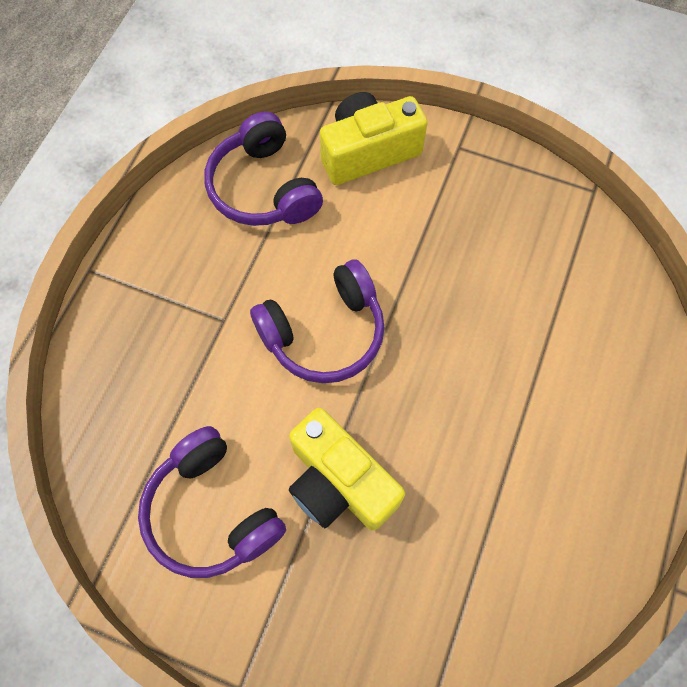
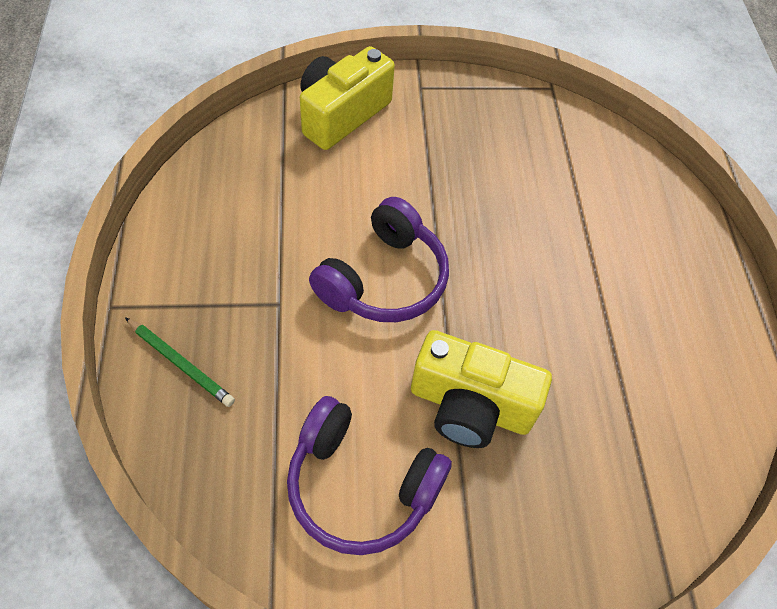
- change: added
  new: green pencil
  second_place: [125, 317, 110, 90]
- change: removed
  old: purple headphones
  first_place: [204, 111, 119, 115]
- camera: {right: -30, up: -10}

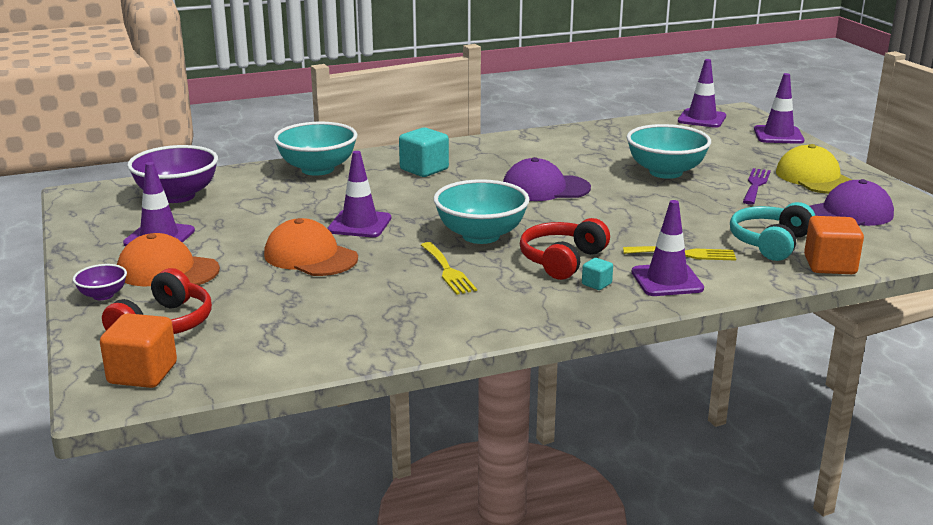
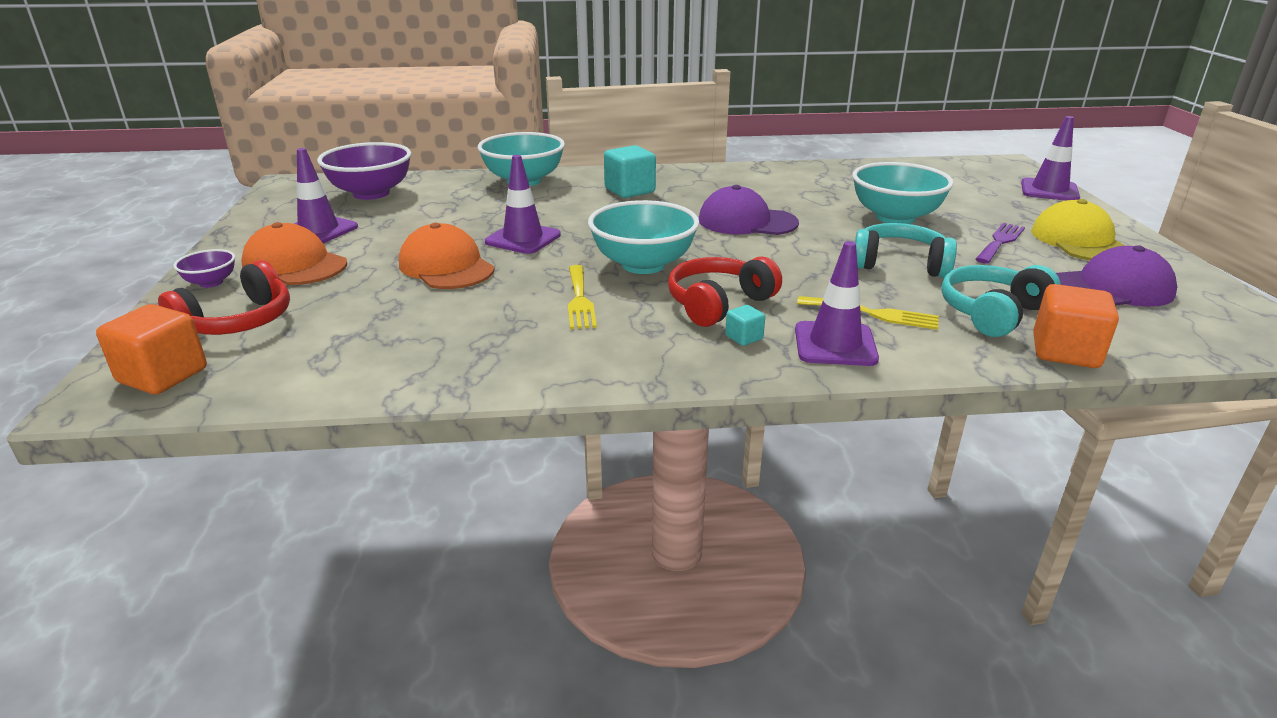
- change: added
  new: turquoise headphones
  second_place: [855, 223, 102, 55]
- change: removed
  old: purple traffic cone
  first_place: [678, 59, 48, 69]
- camera: {right: 15, up: 5}

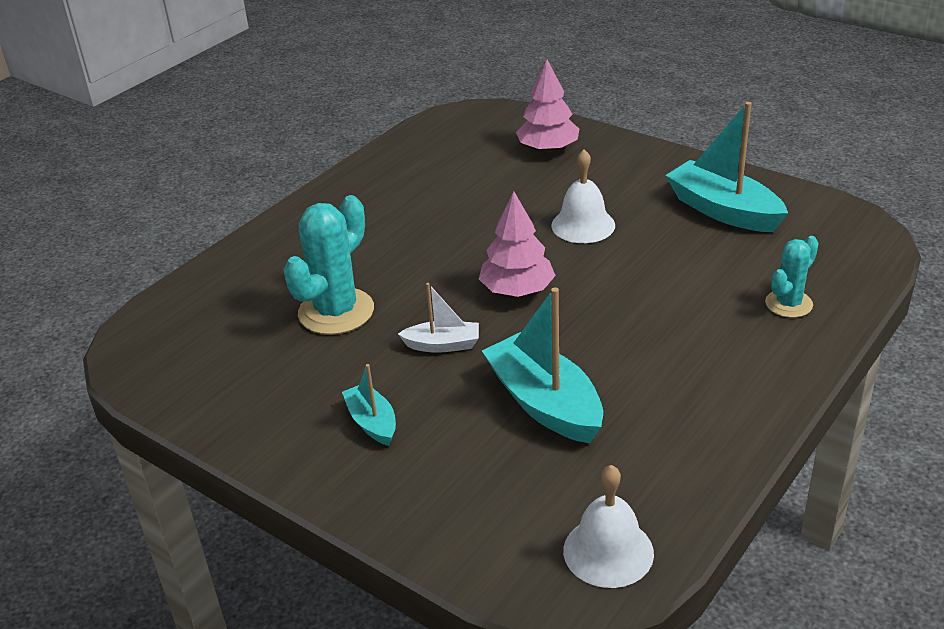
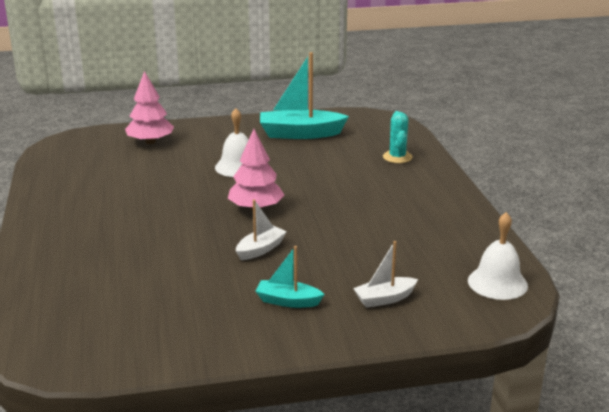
- change: added
  new: white boat
  second_place: [353, 241, 65, 67]
- change: removed
  old: turquoise cactus
  first_place: [283, 195, 91, 140]
- change: removed
  old: turquoise boat
  first_place: [482, 287, 121, 156]
- camera: {right: -50, up: -10}

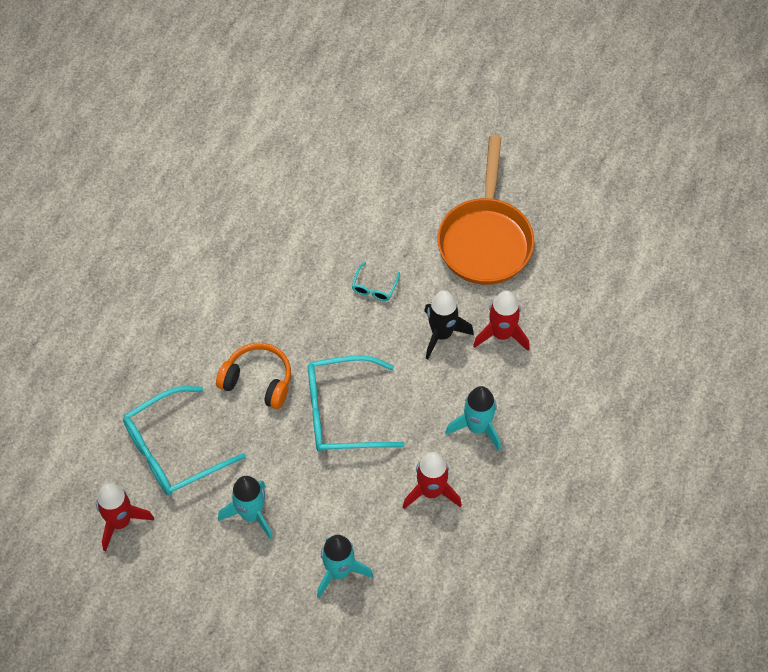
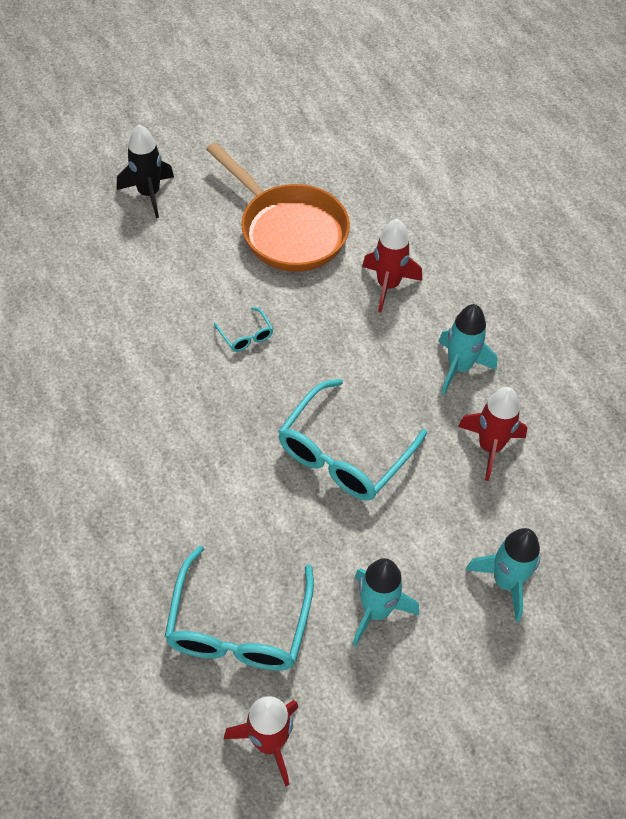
- change: moved
  old: black rocket
  first_place: [424, 290, 50, 69]
  second_place: [117, 124, 57, 94]
- change: removed
  old: orange headphones
  first_place: [216, 343, 75, 66]
- camera: {right: -50, up: -5}

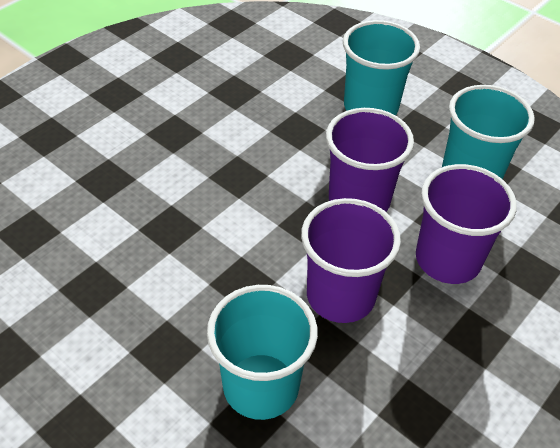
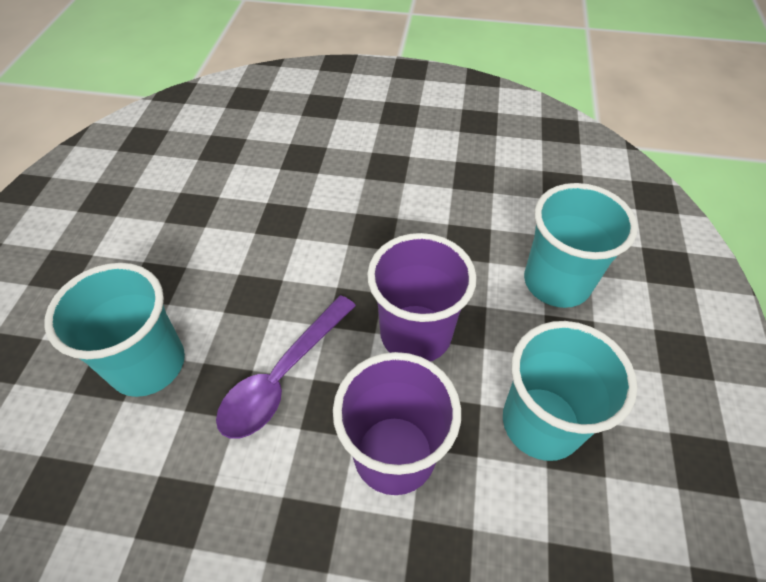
- change: replaced
  old: purple cup
  new: purple spoon
  first_place: [301, 198, 100, 125]
  second_place: [216, 295, 140, 144]
- camera: {right: 60, up: 5}

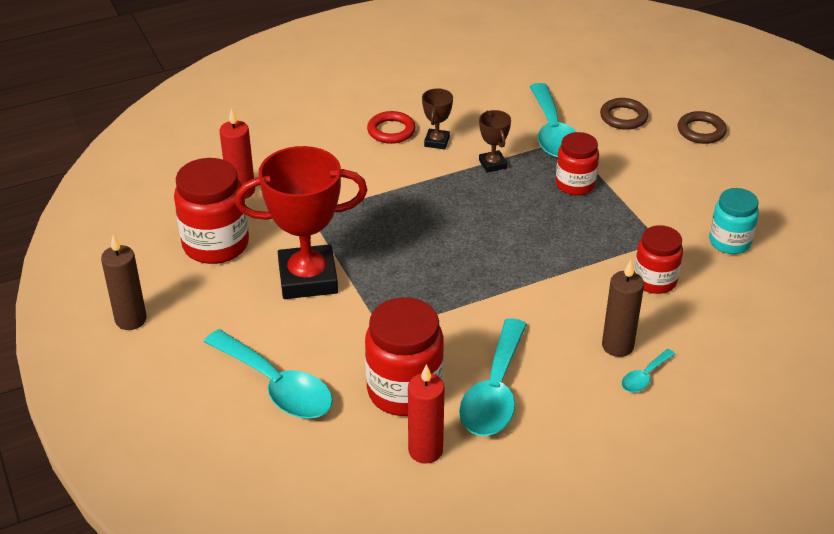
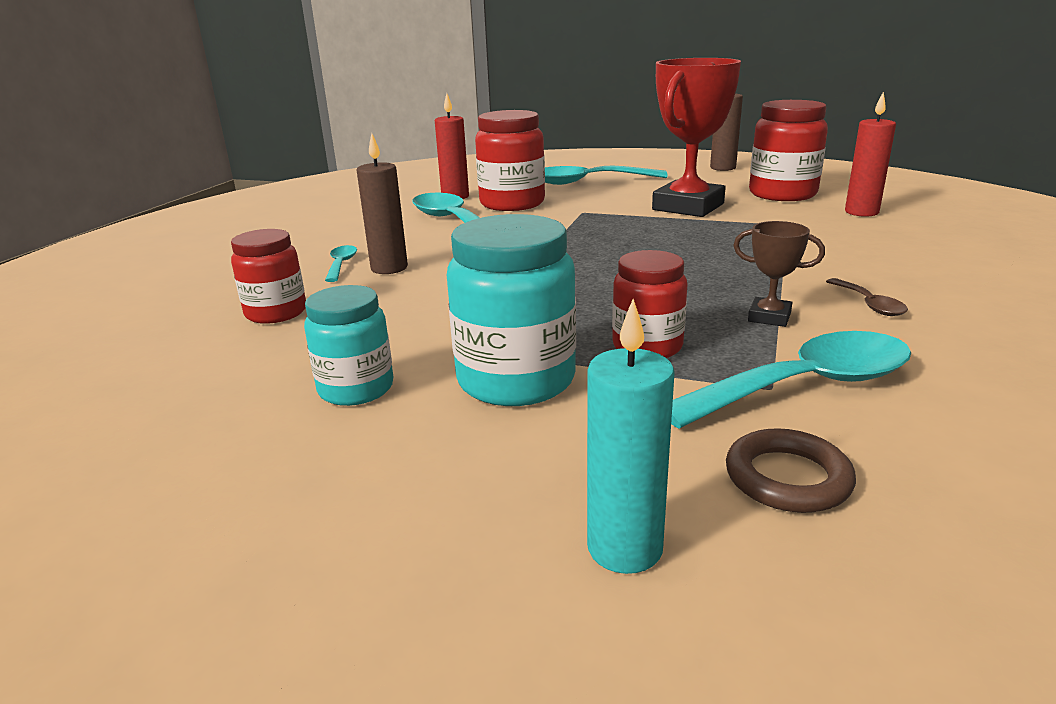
- change: moved
  old: red jar
  first_place: [634, 225, 49, 69]
  second_place: [231, 229, 75, 95]
- change: added
  new: turquoise jar
  second_place: [447, 214, 129, 192]
- change: replaced
  old: brown ring
  new: turquoise candle
  first_place: [678, 111, 49, 33]
  second_place: [587, 299, 88, 275]
- change: turned
  old: turquoise spoon
  first_place: [530, 83, 47, 75]
  second_place: [671, 331, 240, 97]
  degrees: 120
- change: replaced
  old: brown trophy
  new: brown spoon
  first_place: [422, 88, 31, 61]
  second_place: [826, 278, 82, 38]
- change: removed
  old: red ring
  first_place: [367, 111, 49, 33]
- camera: {right: 135, up: -15}

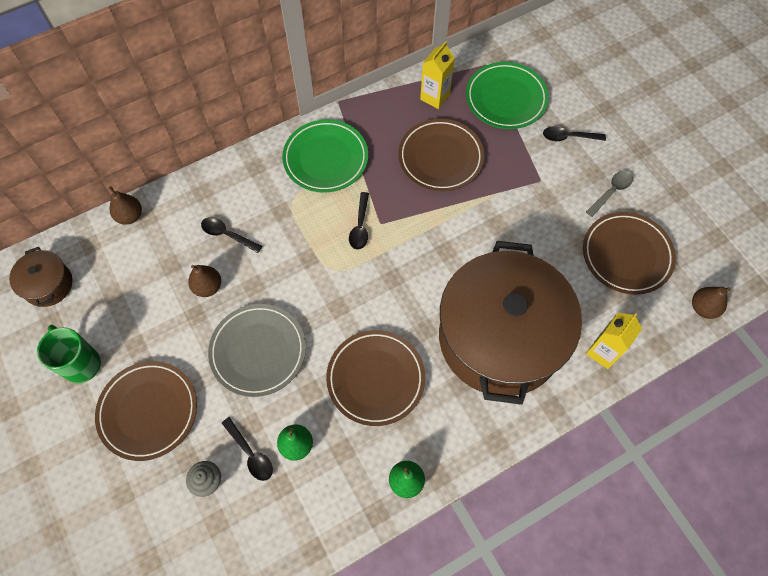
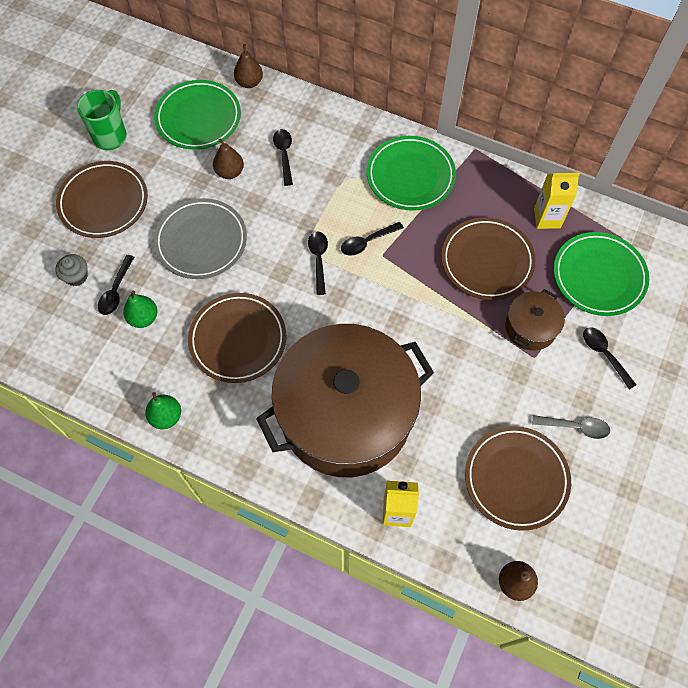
- change: added
  new: green plate
  second_place: [154, 80, 87, 70]
- change: added
  new: black spoon
  second_place: [308, 231, 20, 64]
- change: moved
  old: brown pot
  first_place: [9, 247, 64, 60]
  second_place: [505, 289, 60, 62]
- camera: {right: 55, up: 0}

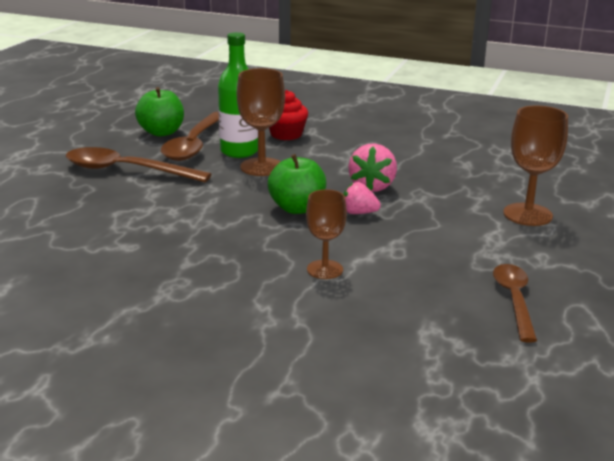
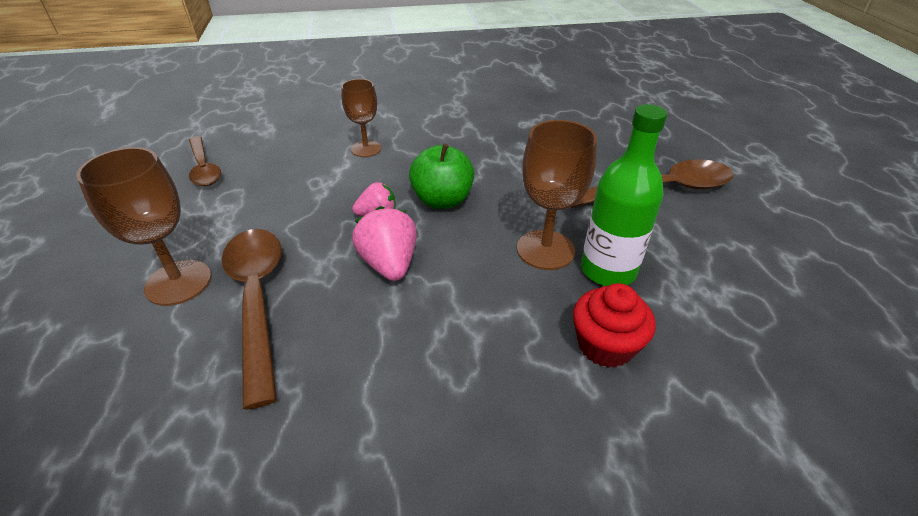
- change: moved
  old: brown spoon
  first_place: [161, 112, 58, 49]
  second_place: [222, 229, 60, 180]
- change: removed
  old: green apple
  first_place: [135, 87, 49, 49]
- camera: {right: 150, up: 15}

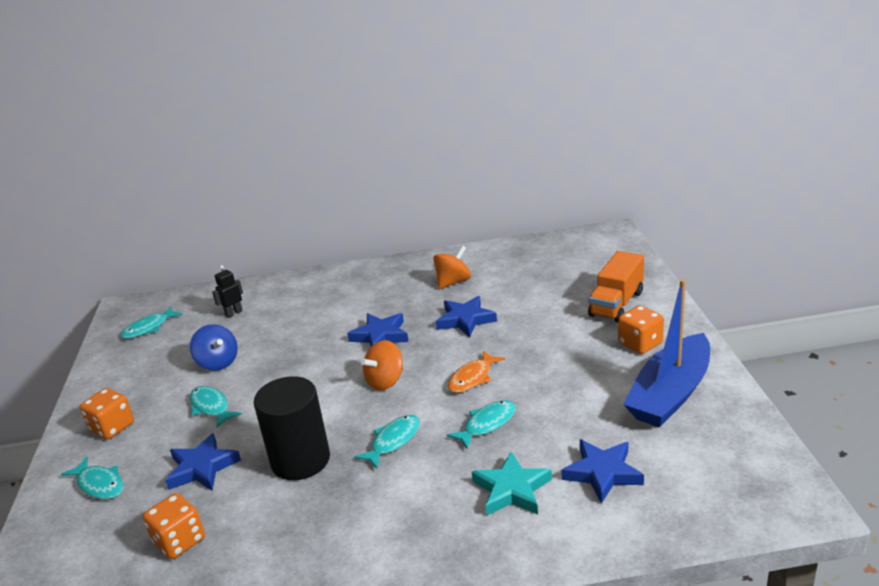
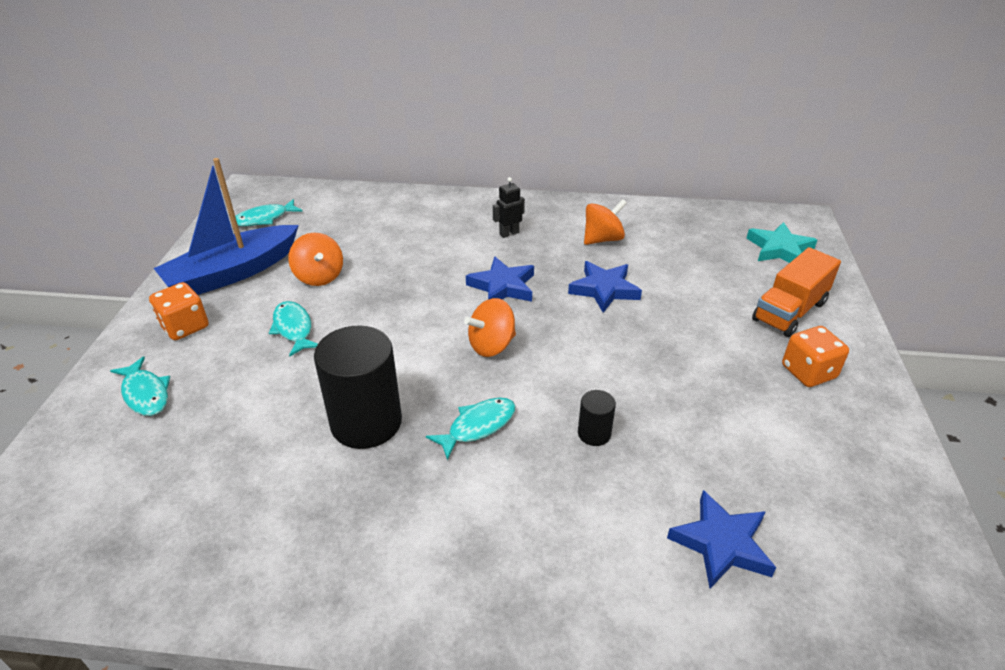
- change: moved
  old: blue boat
  first_place: [623, 279, 87, 148]
  second_place: [153, 158, 146, 137]
- change: recoloured
  old: blue spinning top
  new: orange spinning top
  first_place: [190, 324, 48, 47]
  second_place: [288, 233, 55, 53]
- change: moved
  old: black robot
  first_place: [212, 265, 31, 53]
  second_place: [493, 177, 32, 61]
- change: replaced
  old: turquoise fish
  new: black cylinder
  first_place: [447, 400, 69, 49]
  second_place: [578, 390, 38, 56]
- change: moved
  old: turquoise star
  first_place: [472, 451, 80, 64]
  second_place: [746, 222, 71, 41]
- change: removed
  old: orange dice
  first_place: [143, 493, 62, 66]
- change: removed
  old: blue star
  first_place: [165, 433, 76, 58]
- change: removed
  old: orange fish
  first_place: [448, 350, 57, 43]
- camera: {right: 10, up: 10}

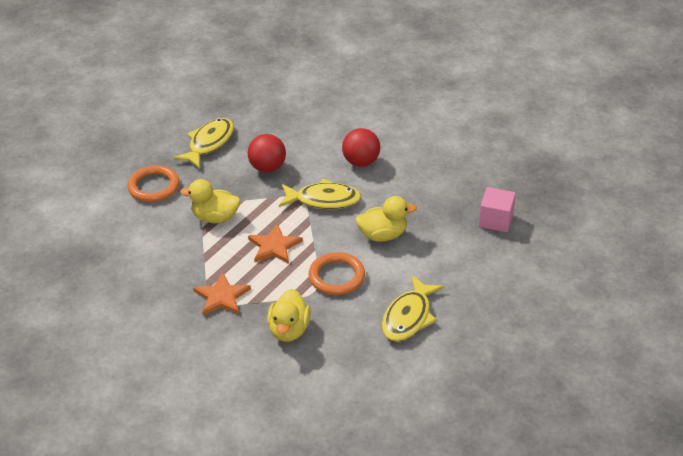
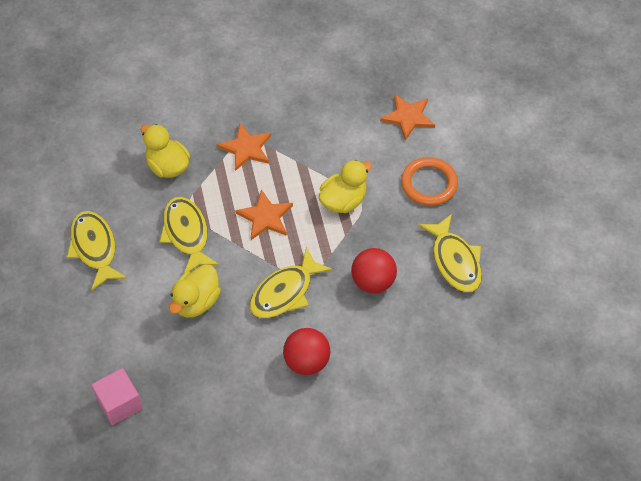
- change: replaced
  old: orange ring
  new: yellow fish
  first_place: [309, 252, 56, 43]
  second_place: [159, 197, 60, 76]
- change: added
  new: orange star
  second_place: [380, 94, 55, 46]
- camera: {right: 130, up: 15}

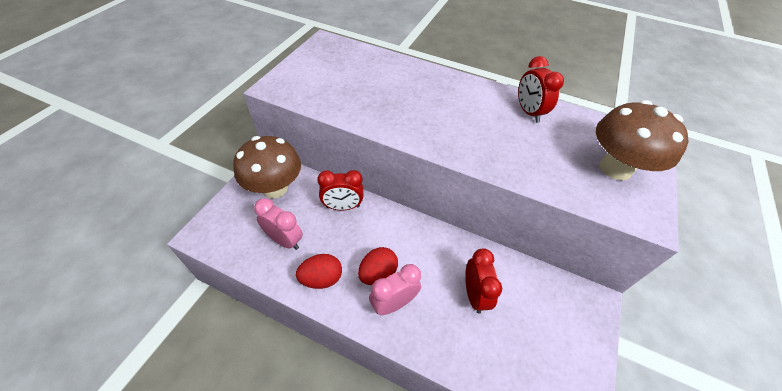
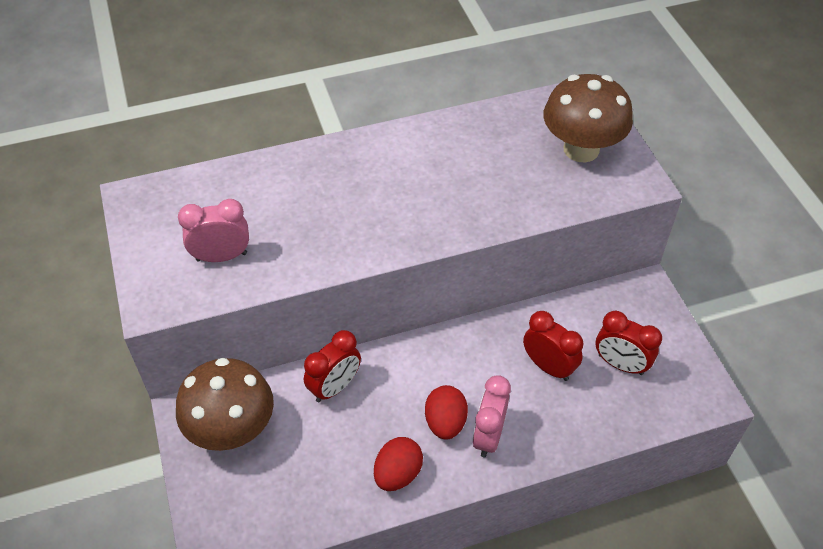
- change: moved
  old: pink clock
  first_place: [254, 198, 49, 52]
  second_place: [178, 199, 71, 63]
- change: moved
  old: red clock
  first_place: [518, 56, 46, 67]
  second_place: [596, 311, 66, 64]
- camera: {right: -40, up: 0}

